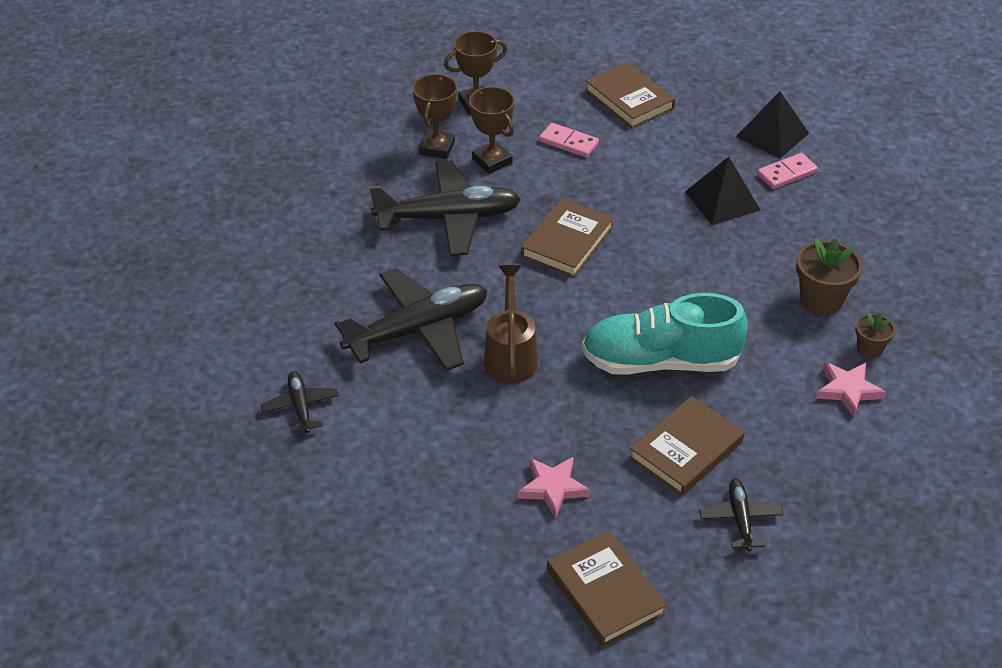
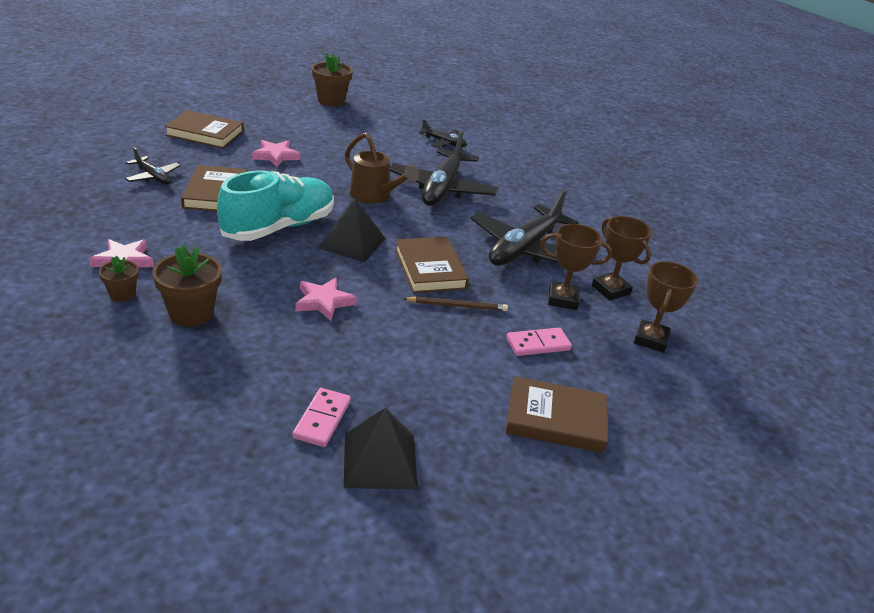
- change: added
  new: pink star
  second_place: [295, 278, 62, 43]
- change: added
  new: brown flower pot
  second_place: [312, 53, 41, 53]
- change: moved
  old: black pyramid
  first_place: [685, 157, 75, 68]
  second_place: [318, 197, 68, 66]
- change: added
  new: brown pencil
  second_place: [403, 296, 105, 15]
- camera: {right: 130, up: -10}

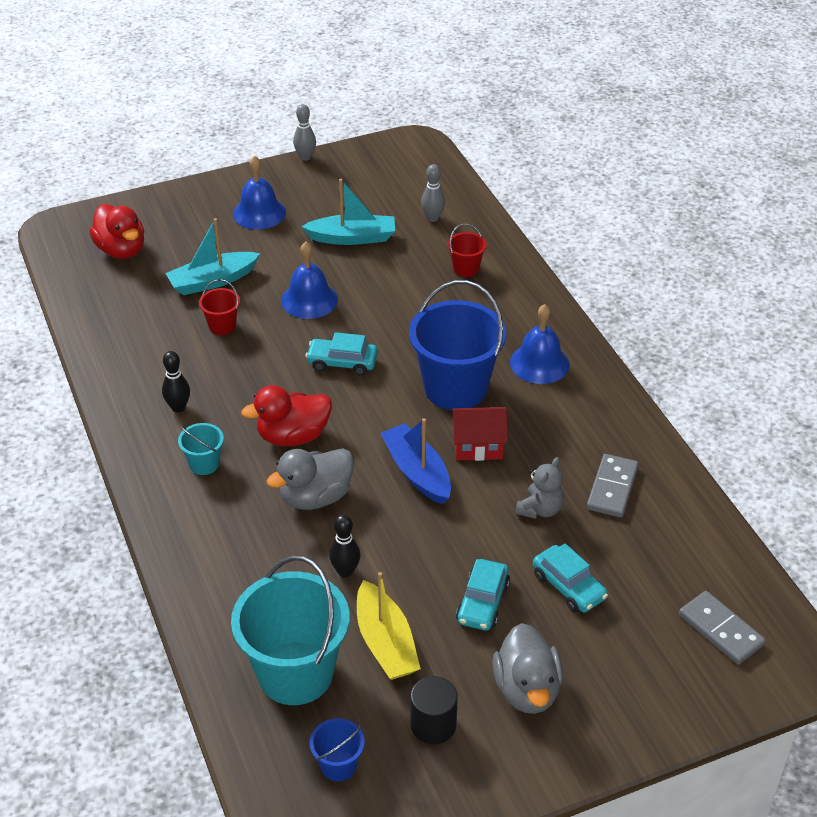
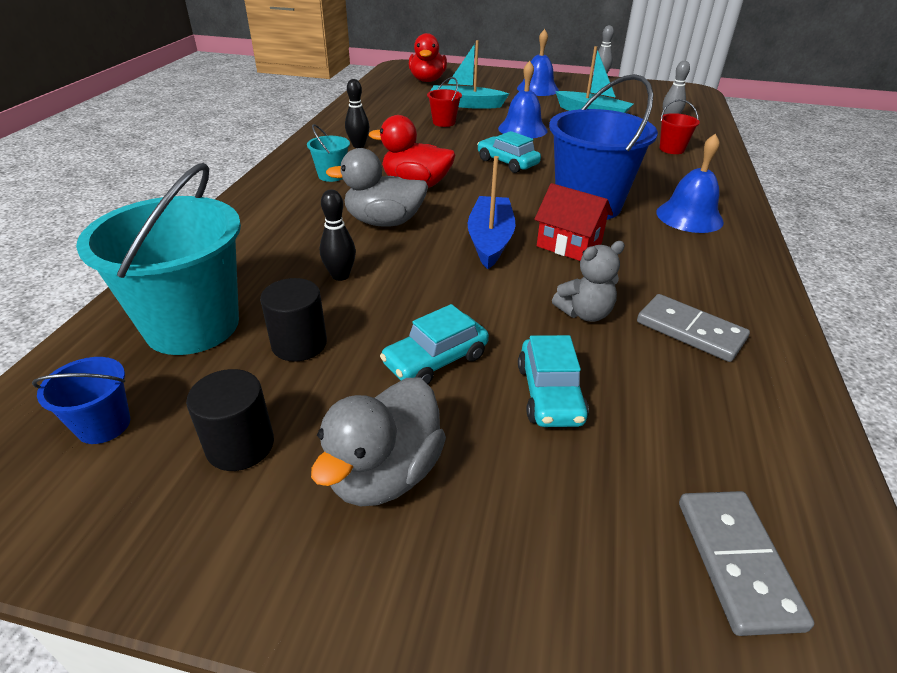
- change: replaced
  old: yellow boat
  new: black cylinder
  first_place: [357, 572, 64, 108]
  second_place: [260, 278, 67, 84]
- change: turned
  old: grey domino
  first_place: [587, 454, 52, 63]
  second_place: [637, 294, 113, 68]
  degrees: 75
- camera: {right: 35, up: -5}

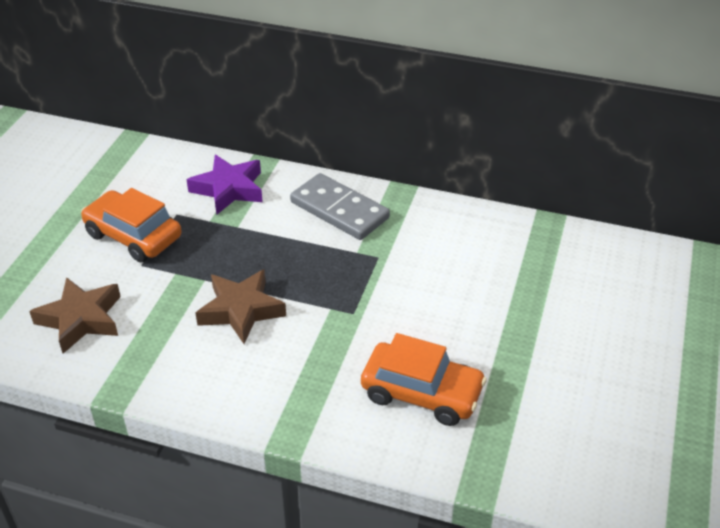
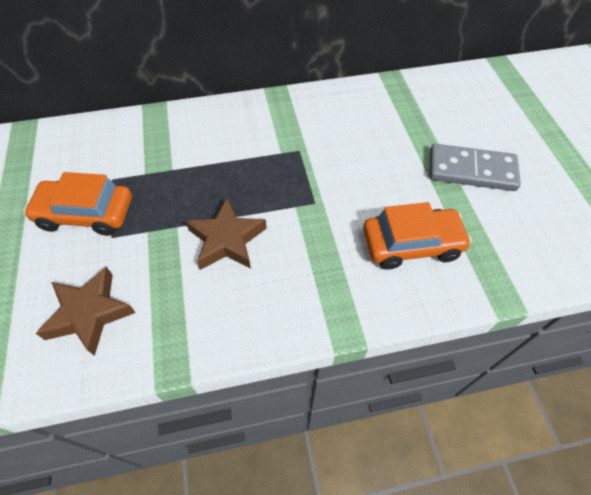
- change: moved
  old: grey domino
  first_place: [290, 173, 100, 67]
  second_place: [430, 144, 91, 47]
- change: removed
  old: purple star
  first_place: [187, 154, 76, 61]
- camera: {right: -30, up: 15}

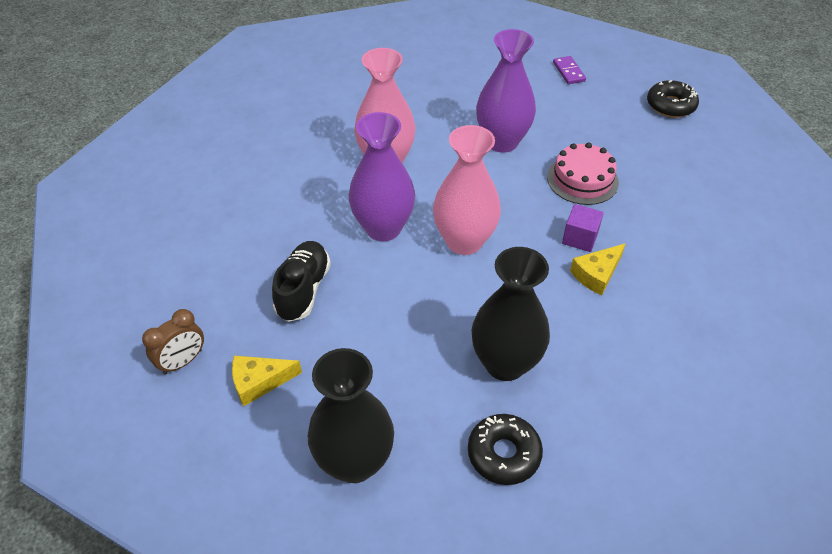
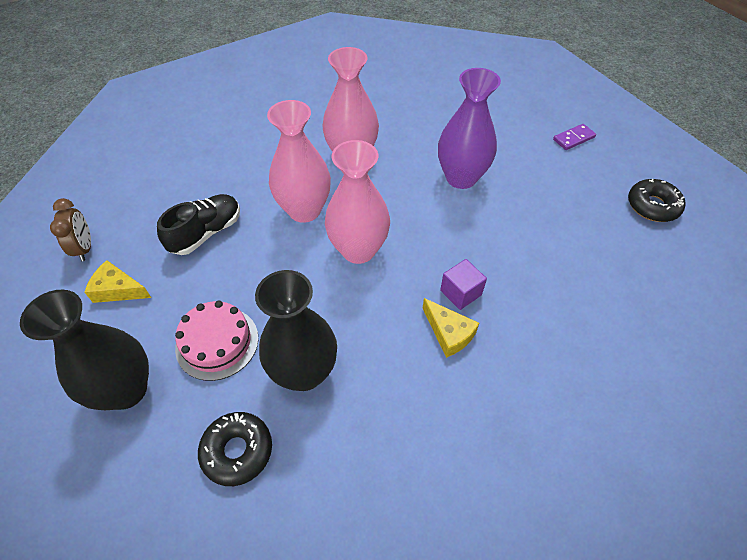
- change: turned
  old: brown clock
  first_place: [142, 309, 62, 66]
  second_place: [50, 198, 41, 63]
  degrees: -90
- change: moved
  old: pink cake
  first_place: [547, 142, 72, 63]
  second_place: [175, 300, 83, 81]
- change: recoloured
  old: purple vase
  new: pink vase
  first_place: [349, 112, 66, 129]
  second_place: [267, 100, 64, 123]
- change: turned
  old: yellow cheese
  first_place: [570, 243, 56, 53]
  second_place: [423, 298, 56, 60]
  degrees: -120
- change: turned
  old: purple domino
  first_place: [553, 56, 33, 28]
  second_place: [553, 124, 43, 26]
  degrees: 45
- camera: {right: 30, up: 5}

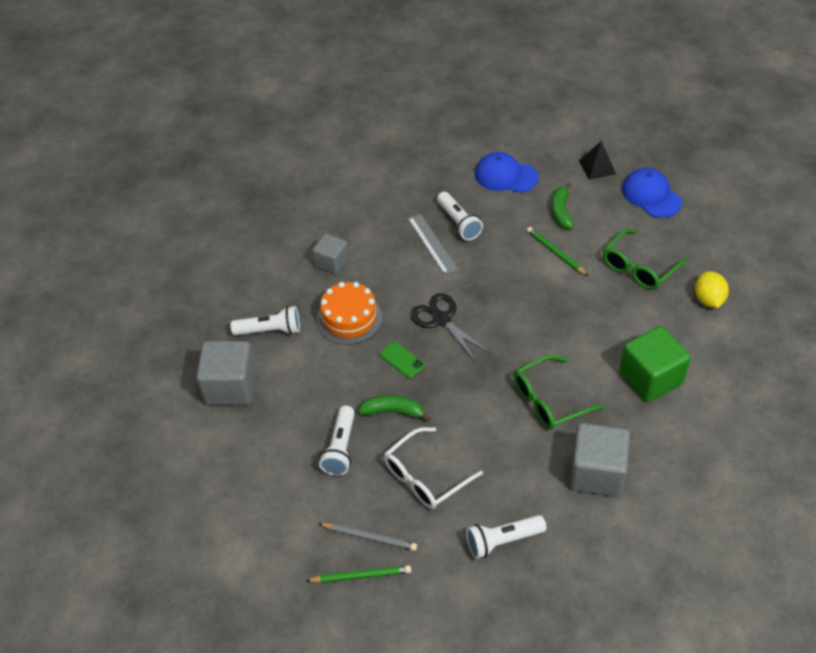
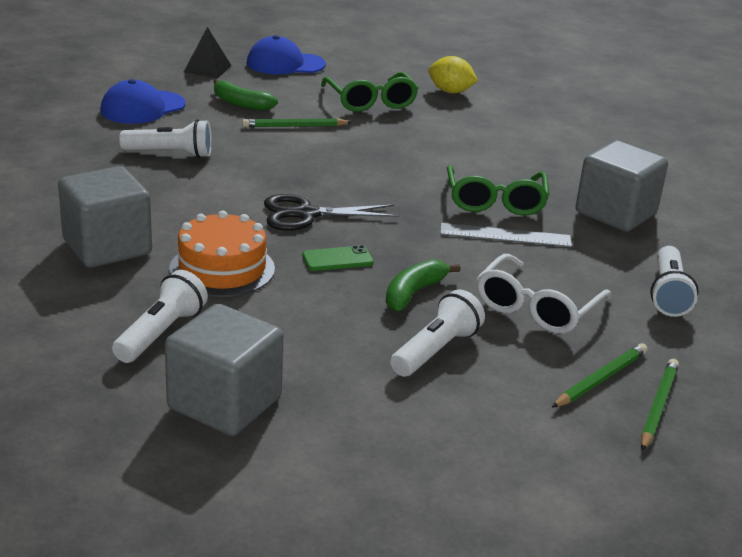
- change: resized
  old: grey cube
  first_place: [312, 234, 37, 41]
  second_place: [58, 166, 94, 102]
  factor: 1.63
- change: turned
  old: white flashlight
  first_place: [319, 406, 36, 70]
  second_place: [390, 289, 95, 88]
  degrees: -90
- change: moved
  old: grey ruler
  first_place: [408, 214, 50, 61]
  second_place: [440, 223, 132, 24]
- change: turned
  old: white glasses
  first_place: [384, 427, 99, 82]
  second_place: [477, 254, 135, 80]
  degrees: 45
- change: recoloured
  old: grey pencil
  new: green pencil
  first_place: [318, 523, 99, 28]
  second_place: [552, 343, 95, 65]
- change: removed
  old: green cube
  first_place: [619, 326, 72, 76]
- camera: {right: -65, up: -20}

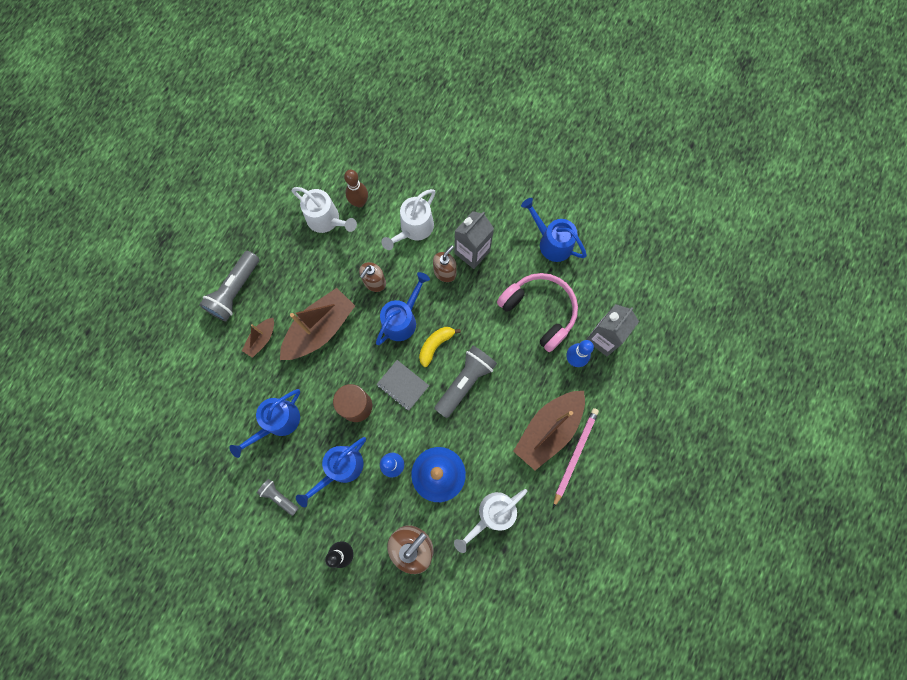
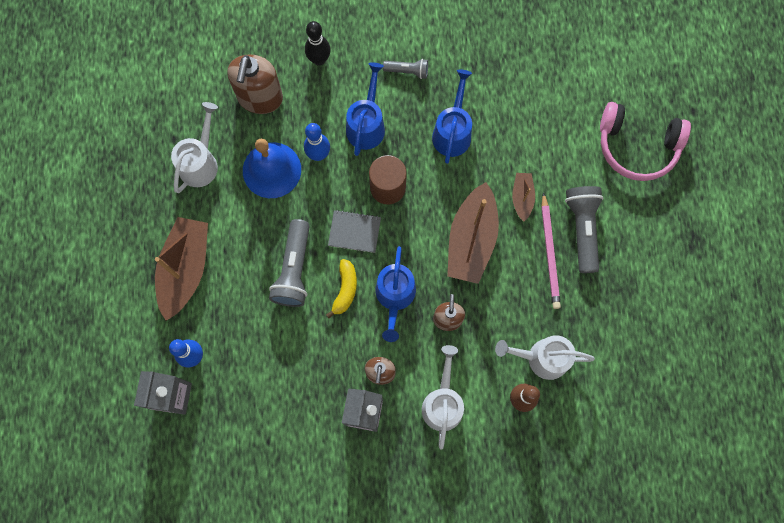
- change: moved
  old: pink pencil
  first_place: [553, 408, 46, 100]
  second_place: [541, 192, 20, 117]
- change: moved
  old: pink headphones
  first_place: [497, 273, 81, 79]
  second_place: [600, 102, 91, 79]
- change: removed
  old: blue watering can
  first_place: [521, 198, 66, 64]
- camera: {right: 150, up: 0}

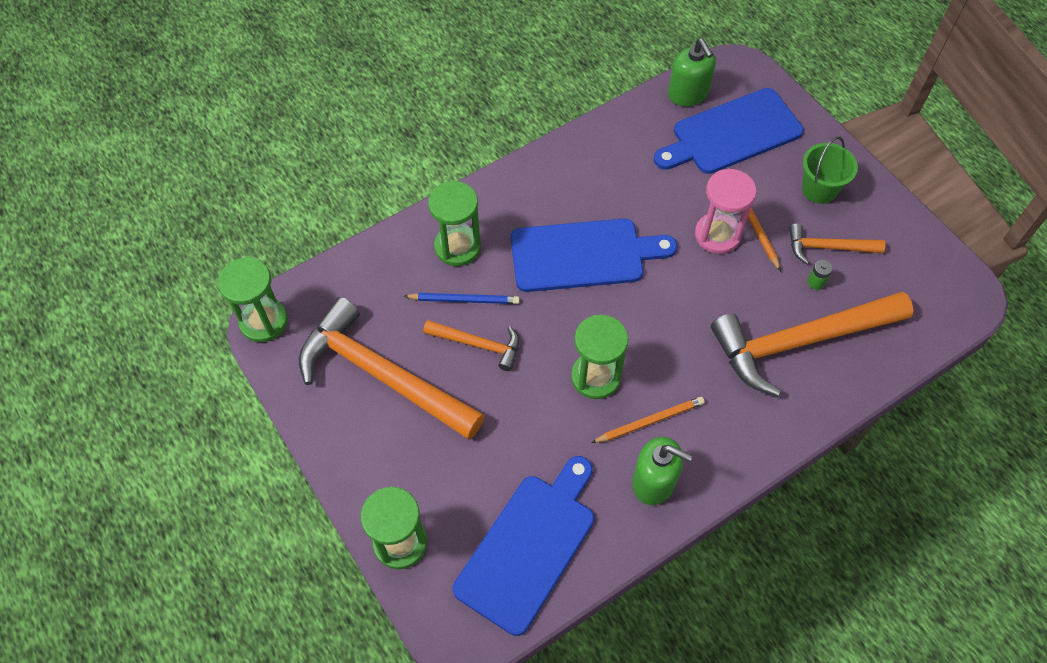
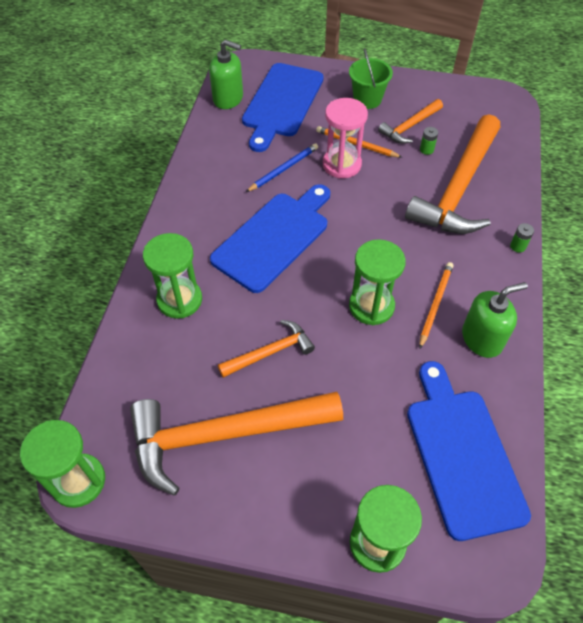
- change: moved
  old: blue pencil
  first_place: [404, 293, 116, 11]
  second_place: [246, 143, 72, 49]
- change: added
  new: green battery
  second_place: [510, 223, 24, 30]
- camera: {right: -45, up: -5}

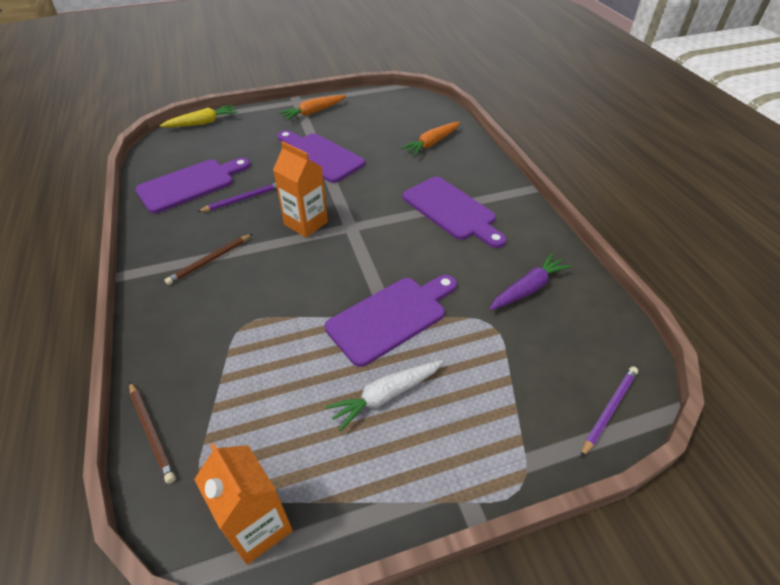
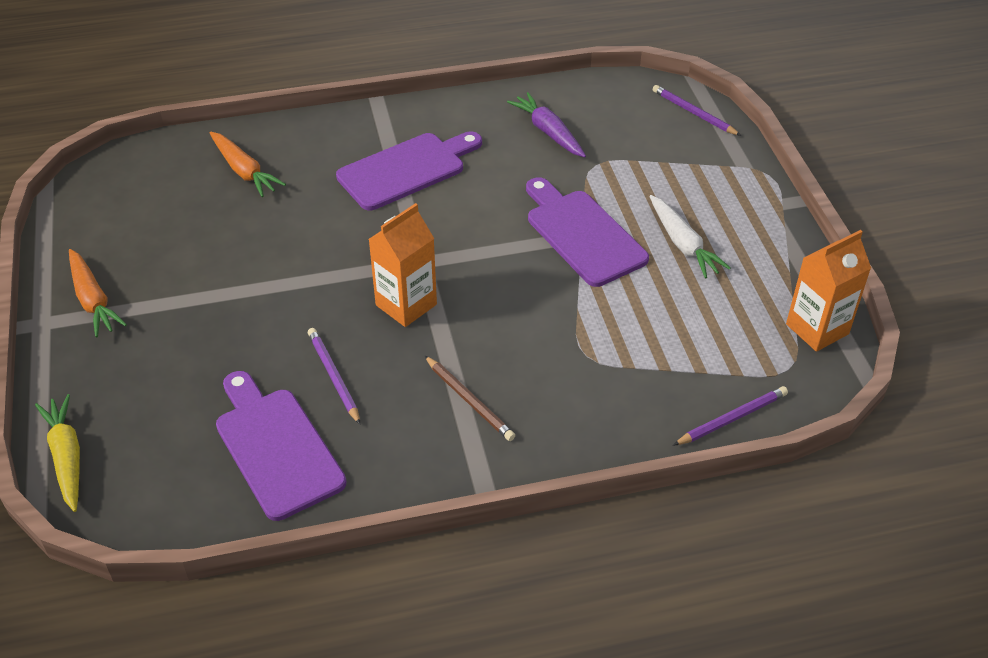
- change: recoloured
  old: brown pencil
  new: purple pencil
  first_place: [129, 382, 46, 102]
  second_place: [673, 386, 115, 60]
- change: removed
  old: purple cutting board
  first_place: [277, 130, 88, 53]
- camera: {right: -85, up: 0}

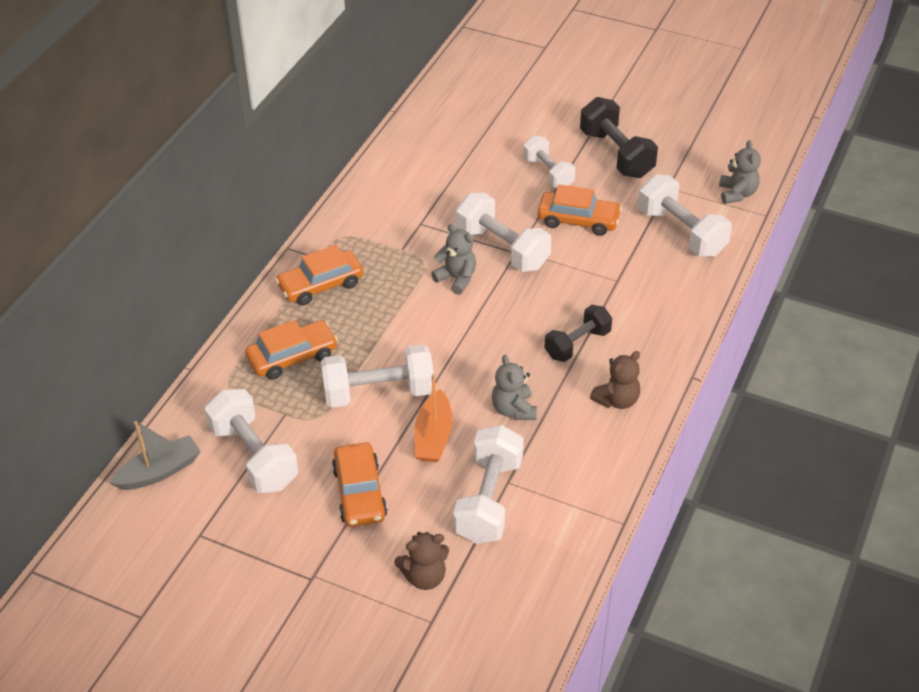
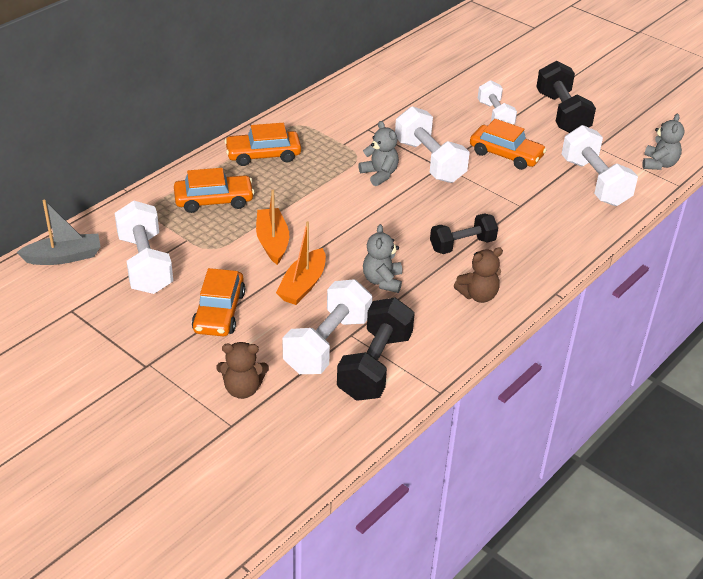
- change: replaced
  old: white dumbbell
  new: orange boat
  first_place: [321, 344, 113, 64]
  second_place: [256, 189, 33, 76]
- change: added
  new: black dumbbell
  second_place: [337, 297, 78, 104]
- camera: {right: 15, up: -5}

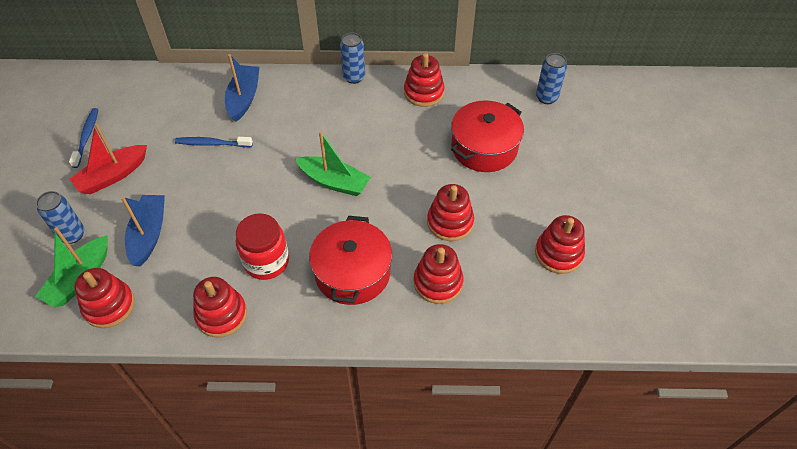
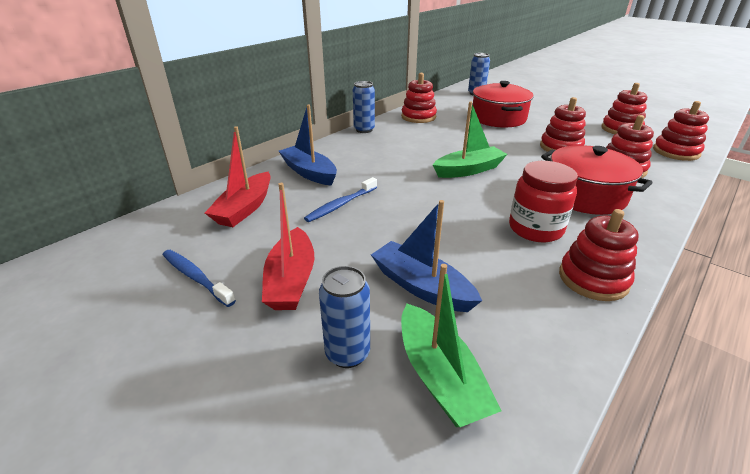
- change: added
  new: red boat
  second_place: [205, 126, 66, 101]
- change: moved
  old: red stacking toy
  first_place: [74, 268, 61, 60]
  second_place: [653, 101, 56, 60]
- camera: {right: -50, up: -20}

